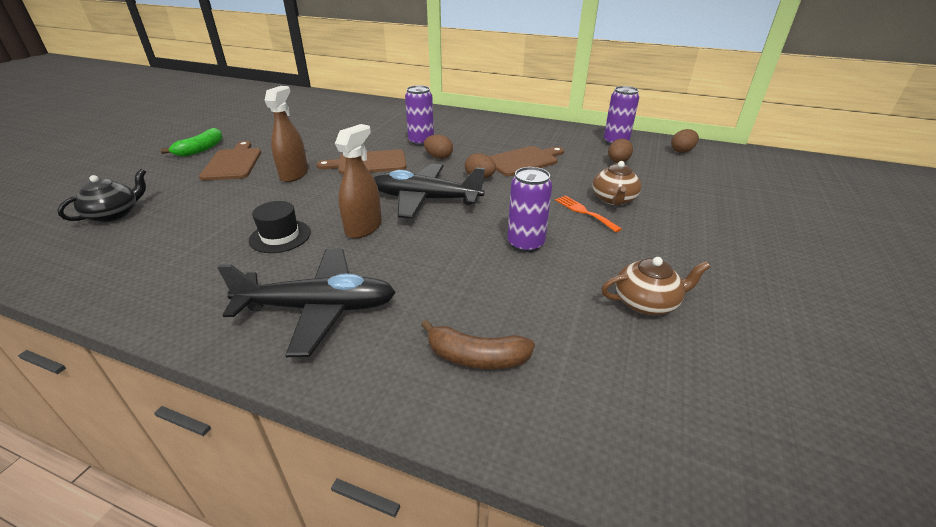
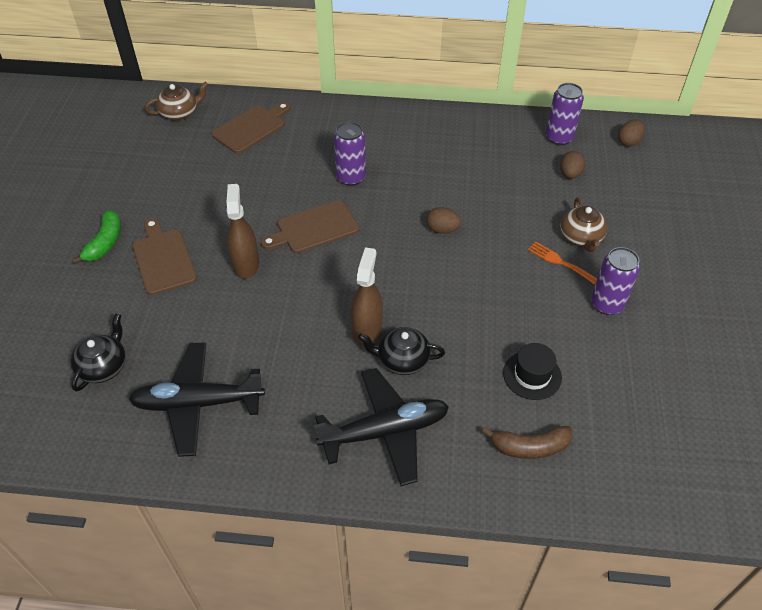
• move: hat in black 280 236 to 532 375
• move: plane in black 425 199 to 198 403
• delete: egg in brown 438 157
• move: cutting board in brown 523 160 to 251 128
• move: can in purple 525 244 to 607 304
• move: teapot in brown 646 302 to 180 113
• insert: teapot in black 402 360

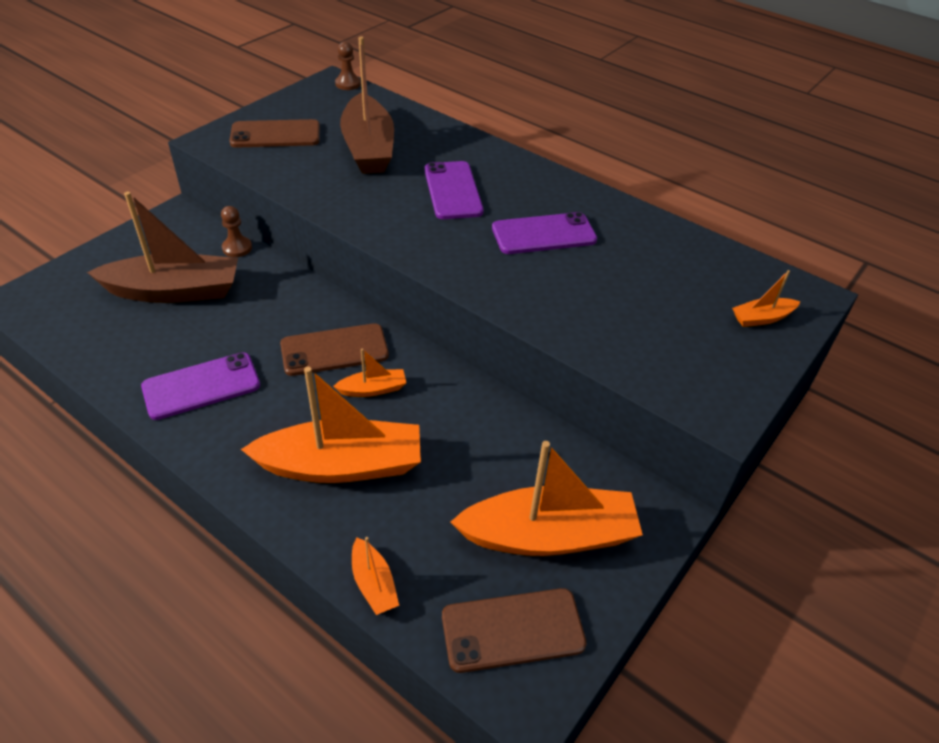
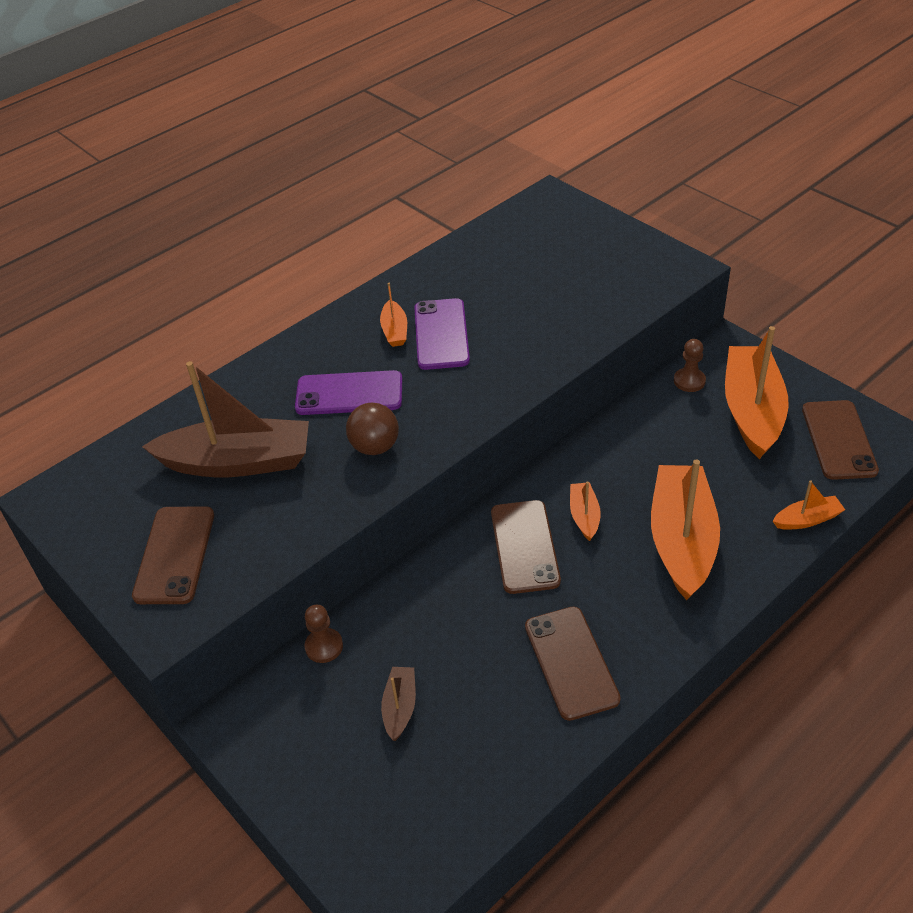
• resize: boat in brown 175 291 = 400 707 x0.45
• recolor: phone in purple 201 386 to phone in brown 571 662
• move: pawn in brown 348 84 to 689 381
• move: boat in orange 762 318 to 395 330
• insert: ball in brown 375 447

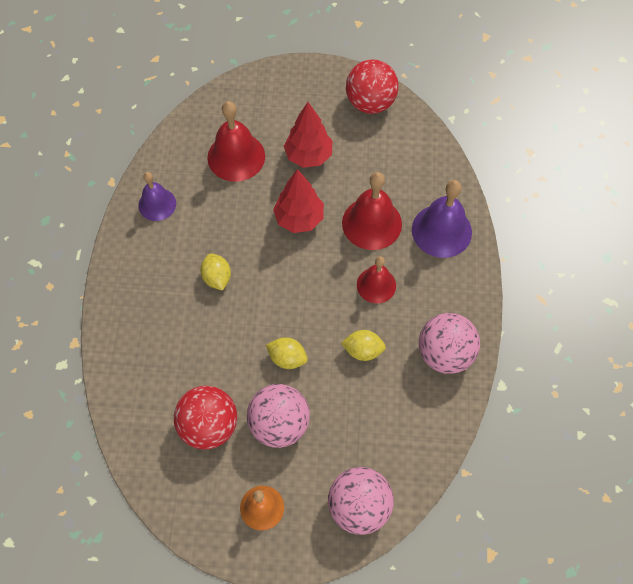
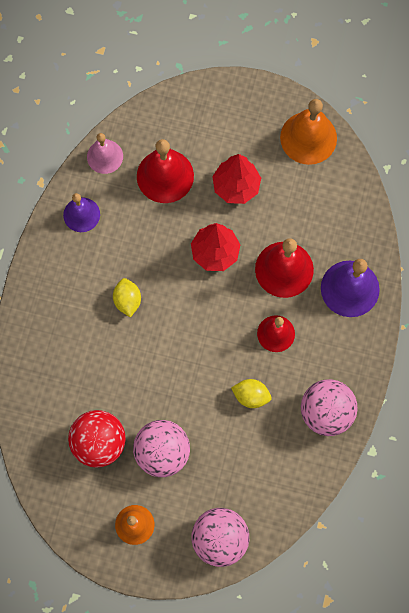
• delete: lemon in yellow 287 358
• replace: ball in red 370 103 to bell in orange 308 137
• insert: bell in pink 105 156

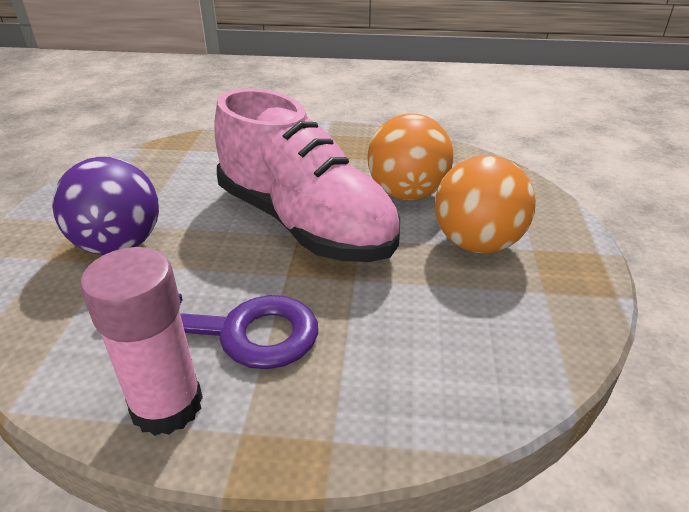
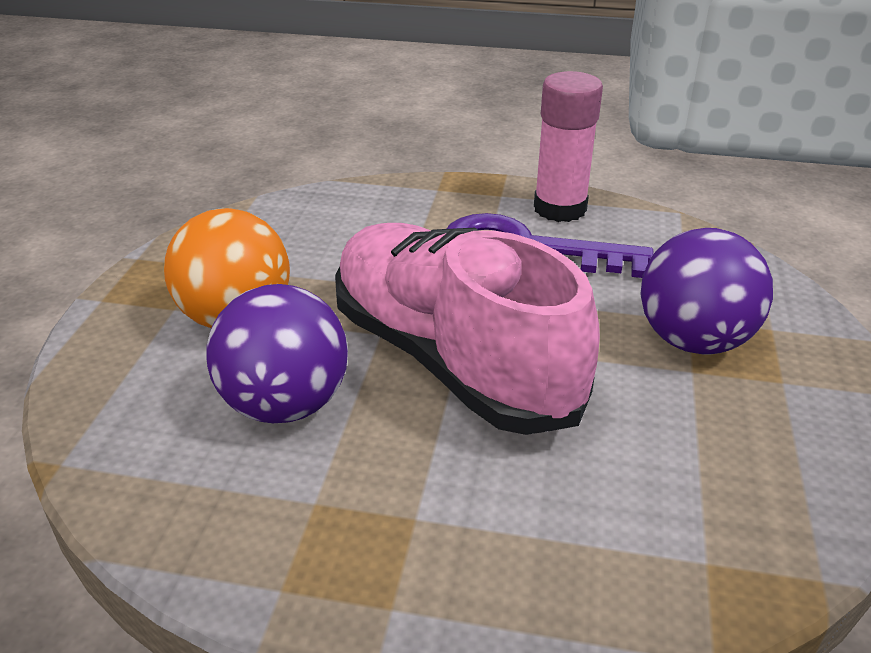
• recolor: ball in orange 407 194 to ball in purple 285 404

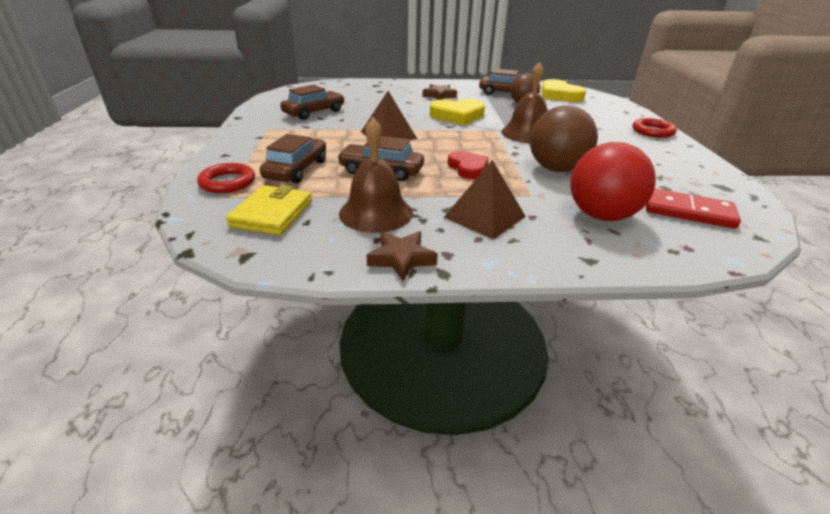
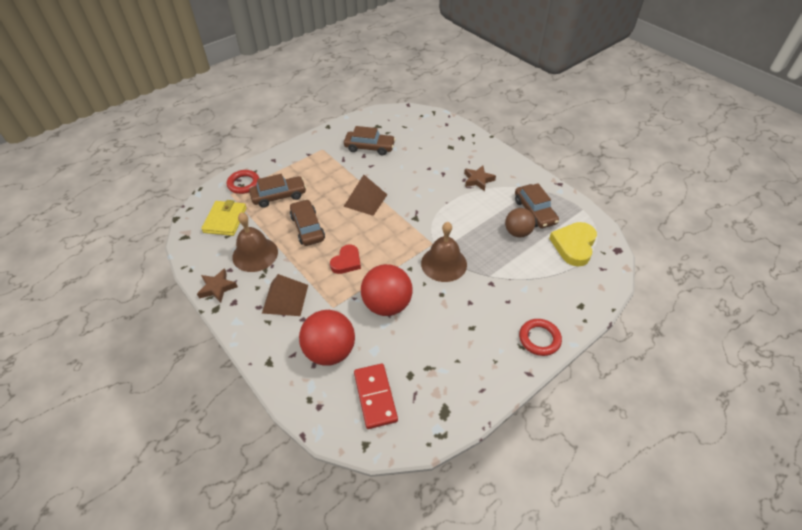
• rotate: wallet in yellow 272 214 = 225 220 60 degrees counterclockwise
• delete: heart in yellow 457 116
• recolor: ball in brown 556 169 to ball in red 387 305

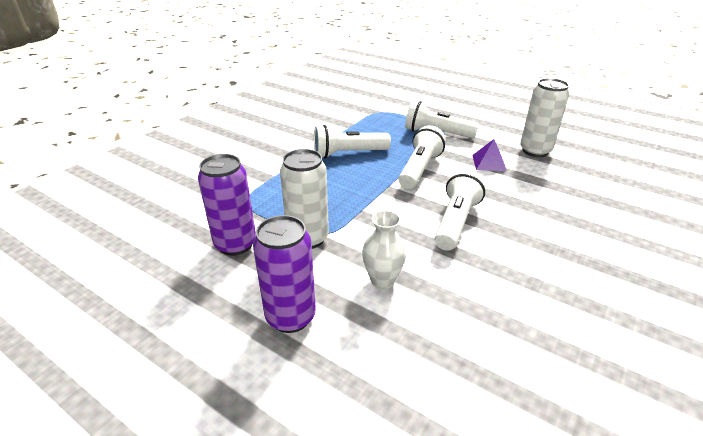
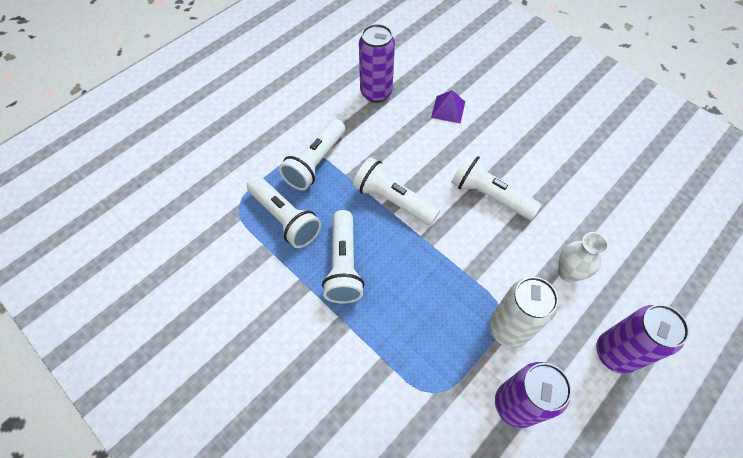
• move: pyramid in purple 489 163 to 448 109
• recolor: can in white 535 151 to can in purple 376 93
• insert: flashlight in white 285 218

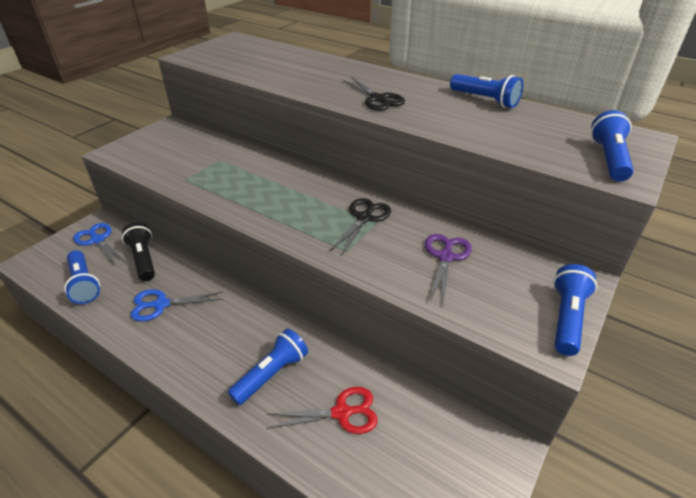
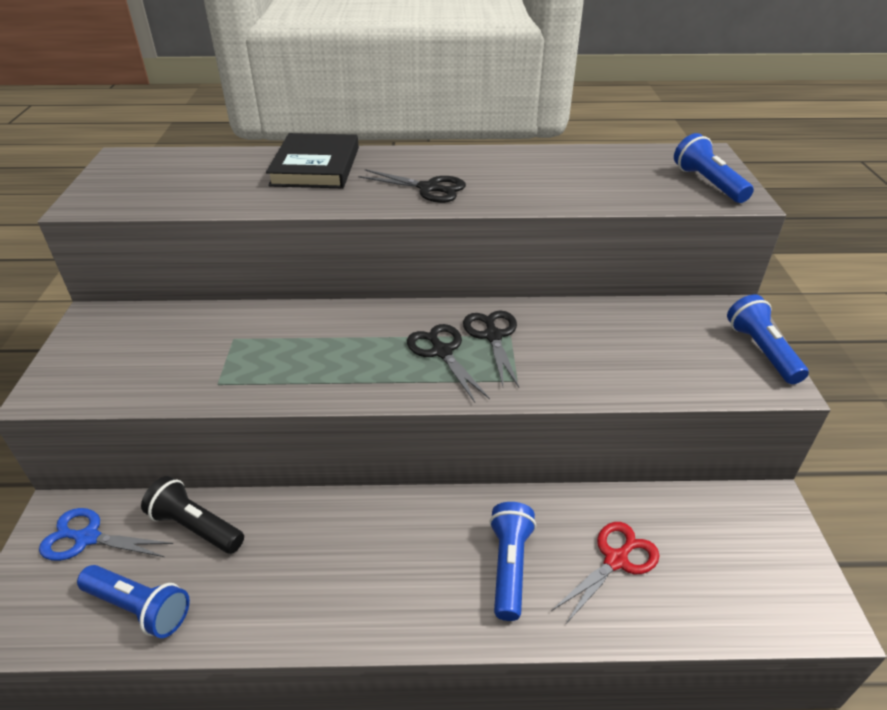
• delete: scissors in blue 161 304
• delete: scissors in purple 445 257
• delete: flashlight in blue 485 100
• insert: book in black 316 166
• insert: scissors in black 442 352

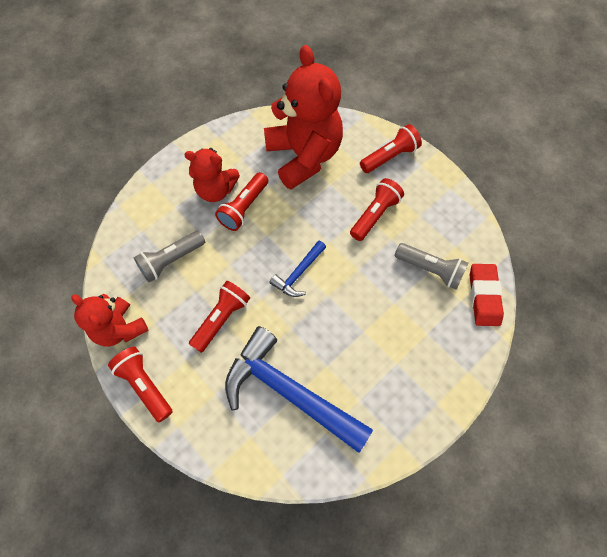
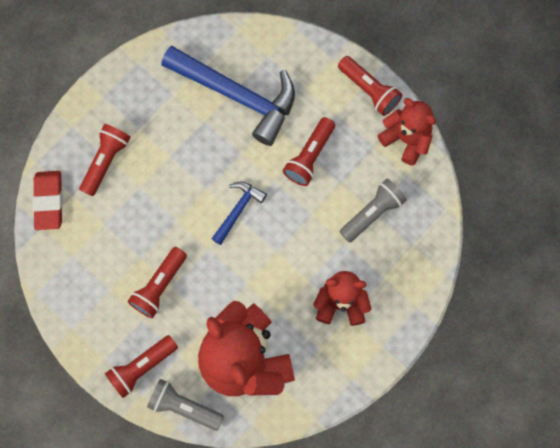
• move: flashlight in red 244 208 to 106 161
• move: flashlight in grey 430 269 to 184 407

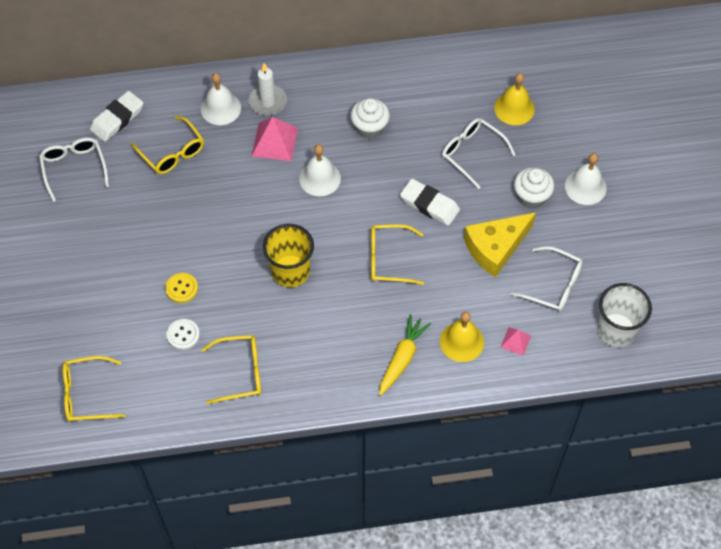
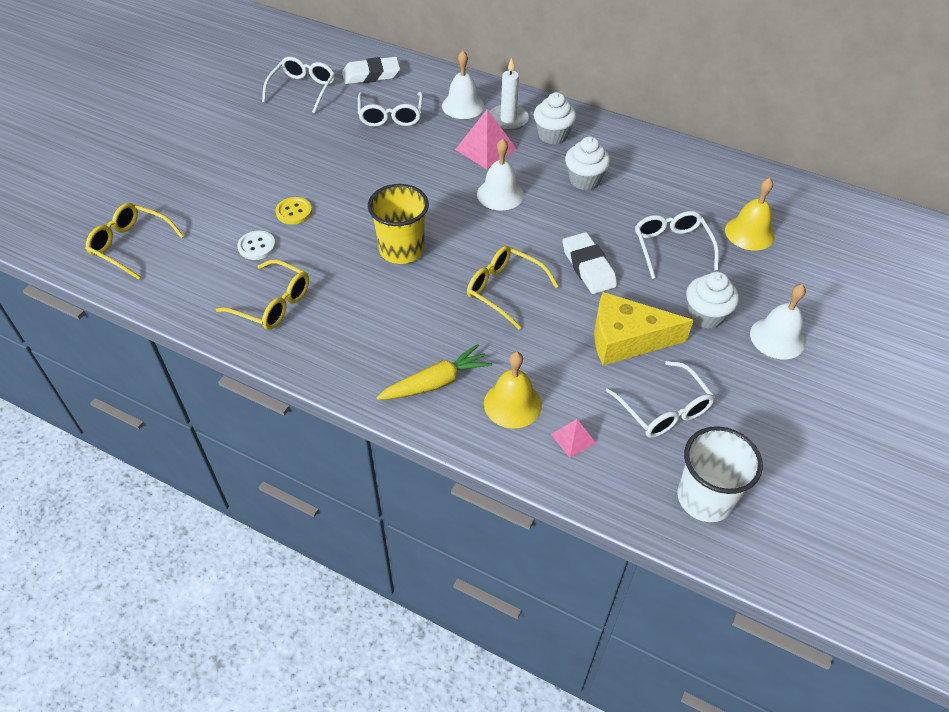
• recolor: glasses in yellow 172 152 to glasses in white 391 115
• insert: cupcake in white 552 135

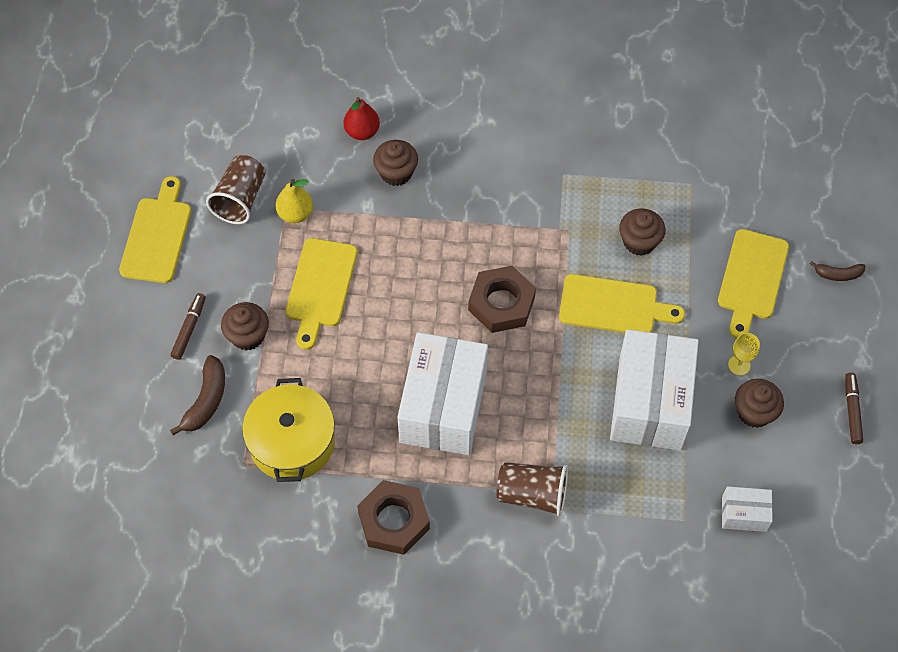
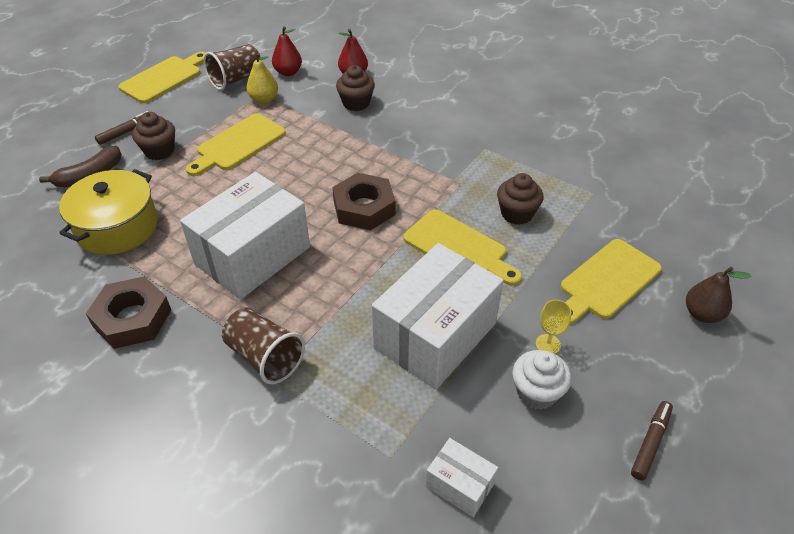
• recolor: cupcake in brown 754 412 to cupcake in white 536 392
• replace: banana in brown 838 274 to pear in brown 702 314
• insert: pear in red 288 72

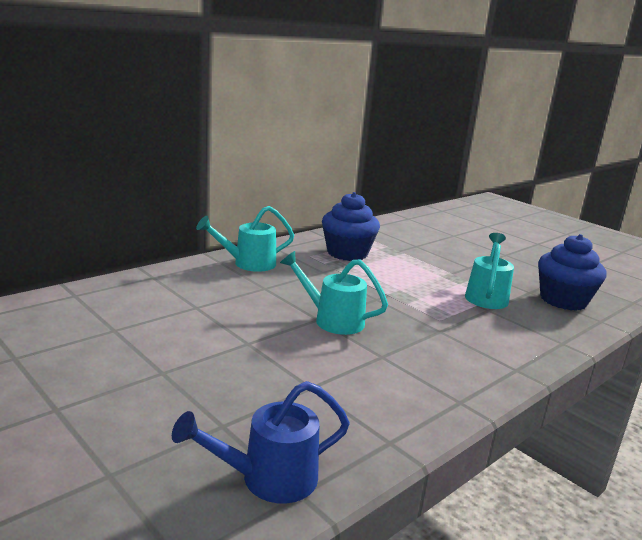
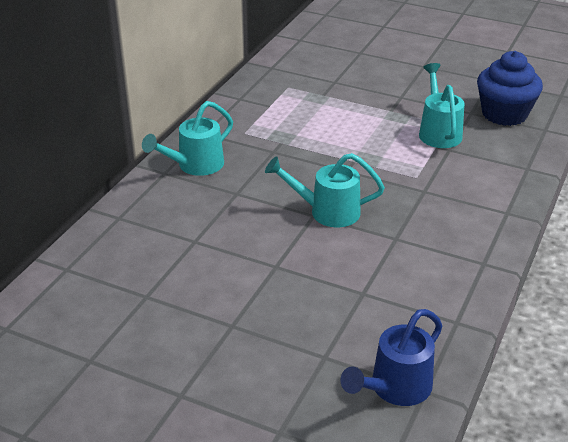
• delete: cupcake in blue 347 253

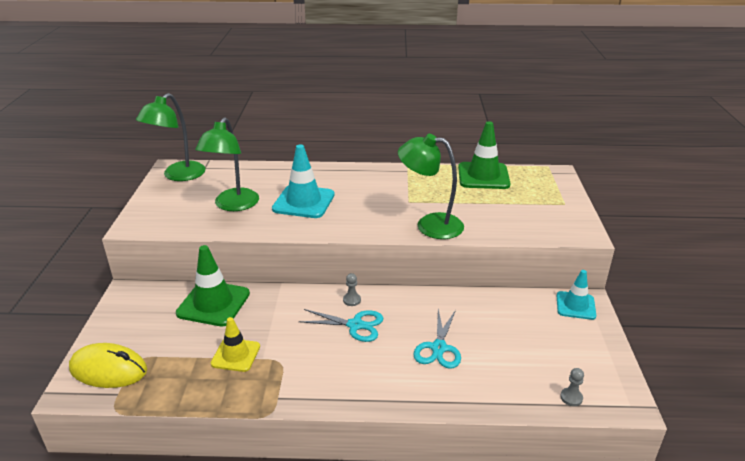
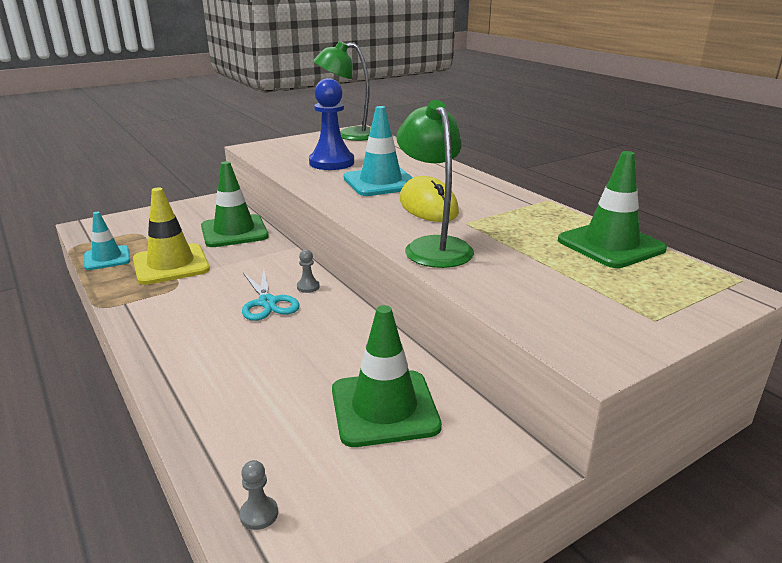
• move: mouse in yellow 108 369 to 428 206
• replace: lamp in green 233 205 to pawn in blue 331 163
• resize: traffic cone in yellow 236 355 = 171 264 x1.59
• delete: scissors in turquoise 439 348
• move: traffic cone in turquoise 575 305 to 107 258
• insert: traffic cone in green 384 408

